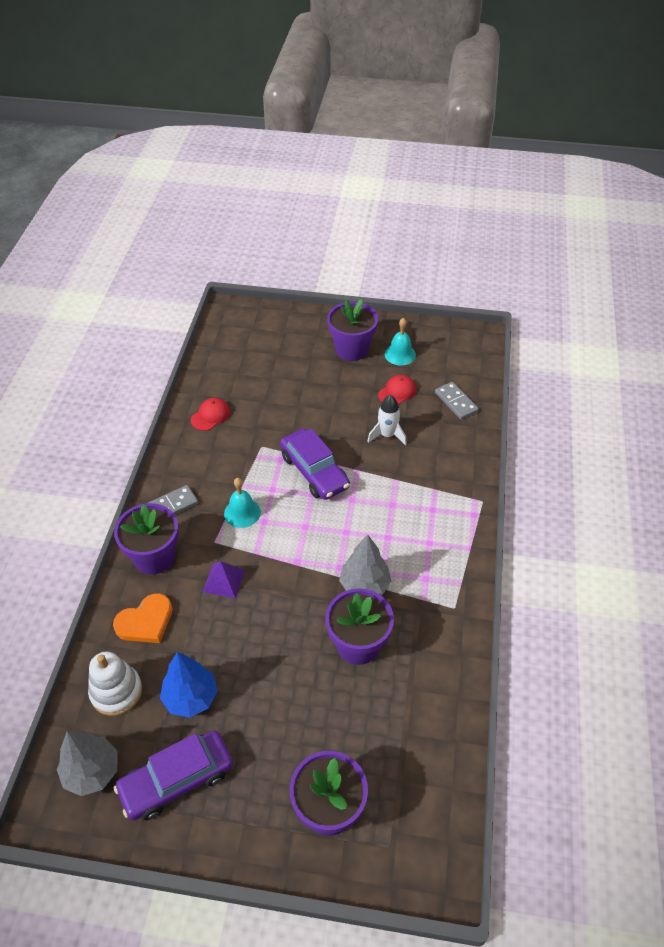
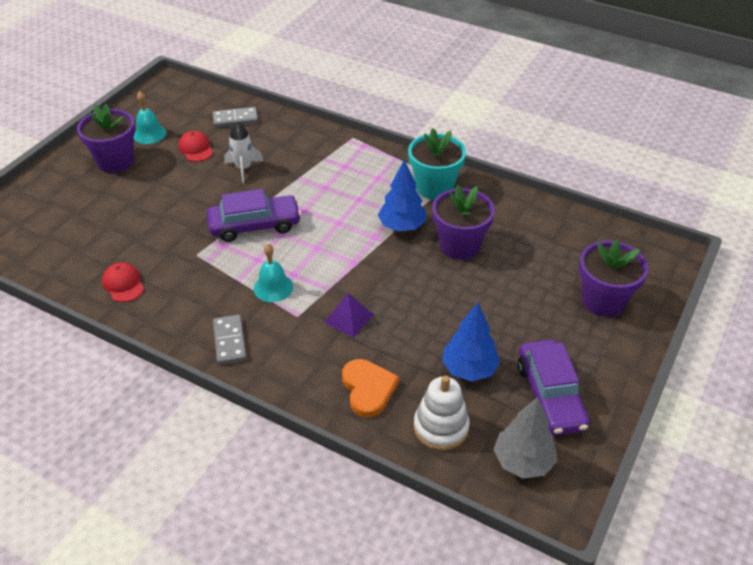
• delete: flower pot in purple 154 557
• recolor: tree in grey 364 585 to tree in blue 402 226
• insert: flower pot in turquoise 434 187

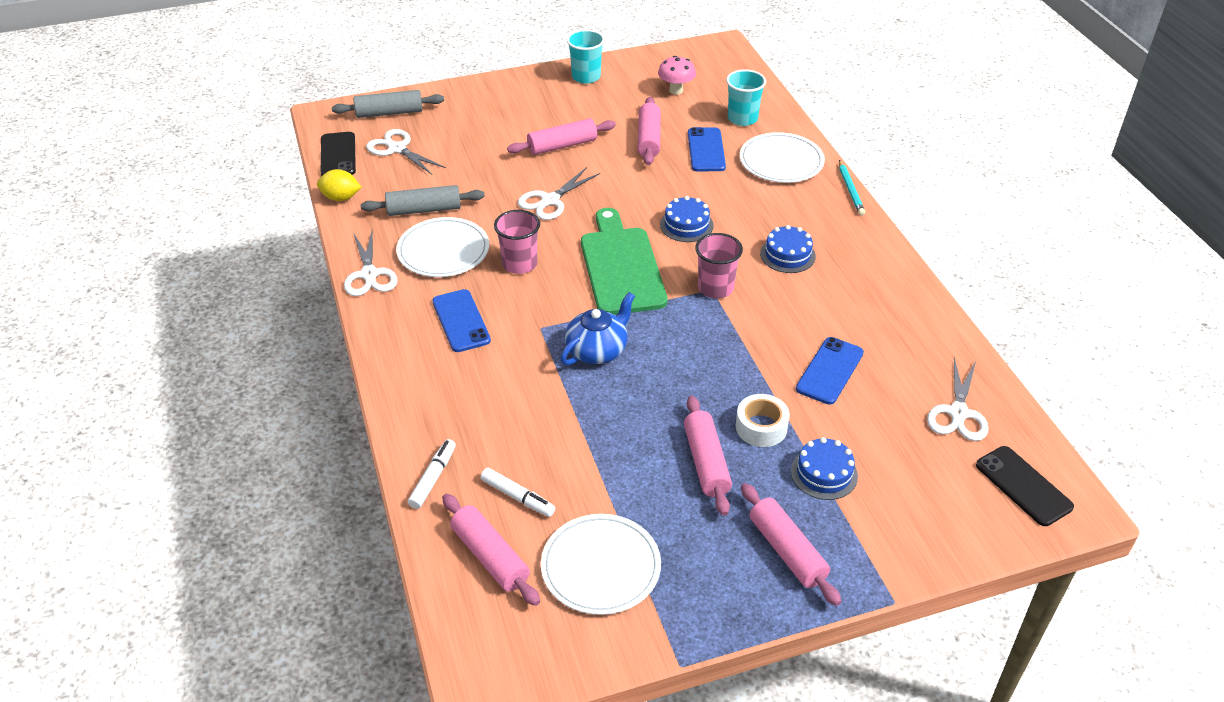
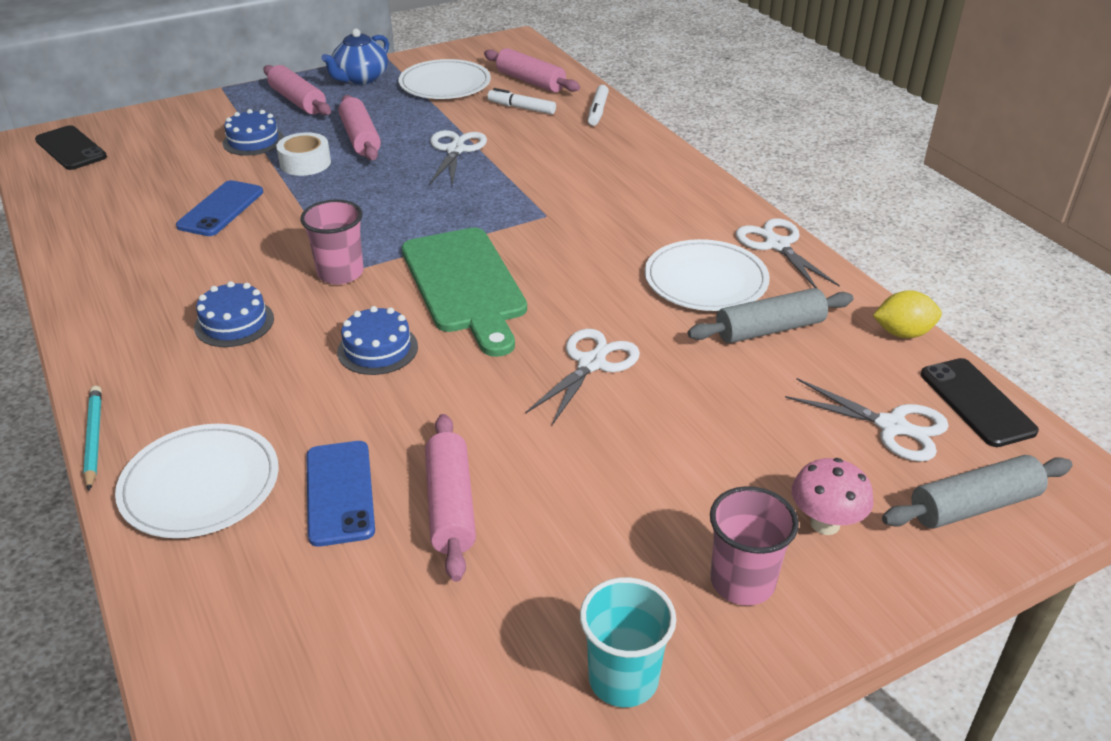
• delete: phone in blue 461 321
• move: cup in pink 519 264 to 742 582
• delete: rolling pin in pink 562 146
• move: teapot in blue 597 350 to 360 78
• move: mushroom in pink 676 90 to 825 524
• delete: cup in turquoise 742 118
• move: scissors in white 958 413 to 455 150

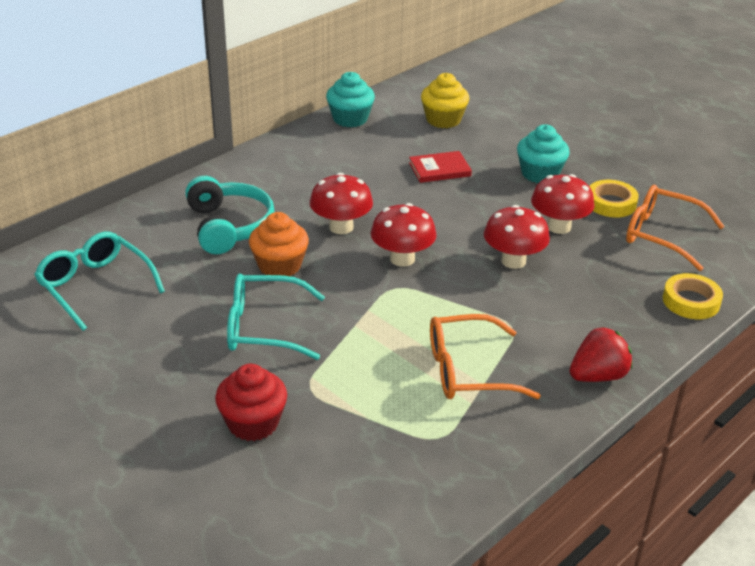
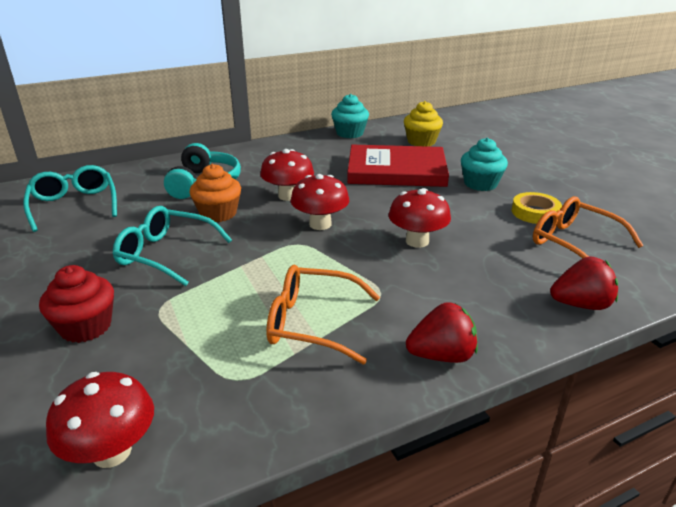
• resize: book in red 439 169 = 396 170 x2.14
• move: mushroom in red 559 227 to 112 451
• replace: tape in yellow 691 301 to strawberry in red 580 304

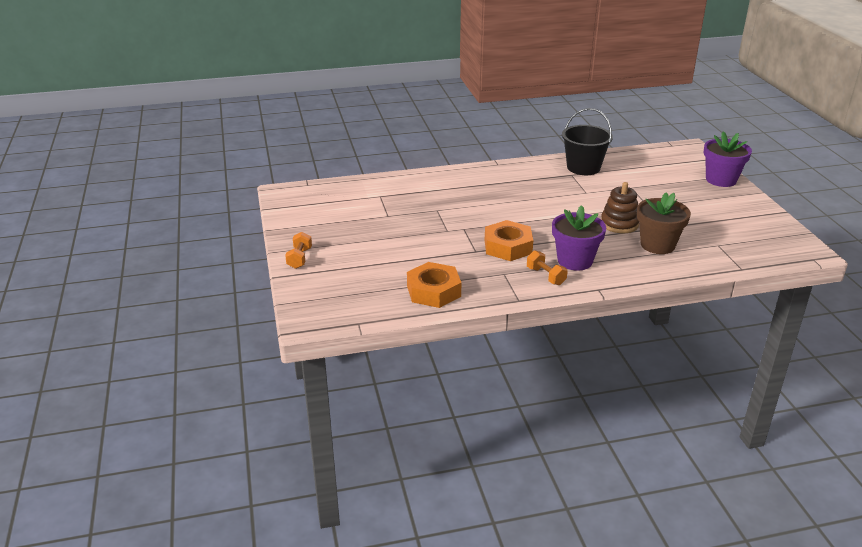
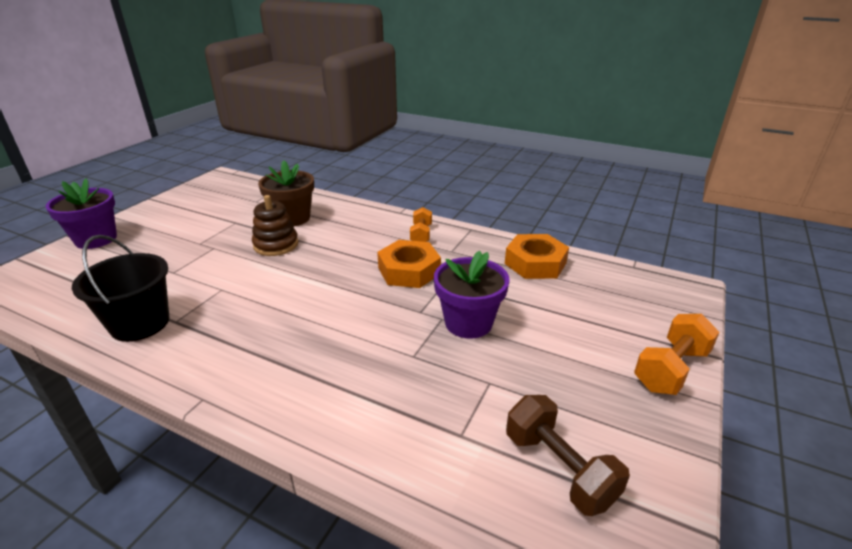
• resize: dumbbell in orange 299 258 = 670 369 x1.52
• move: flower pot in purple 575 260 to 468 323
• insert: dumbbell in brown 559 468

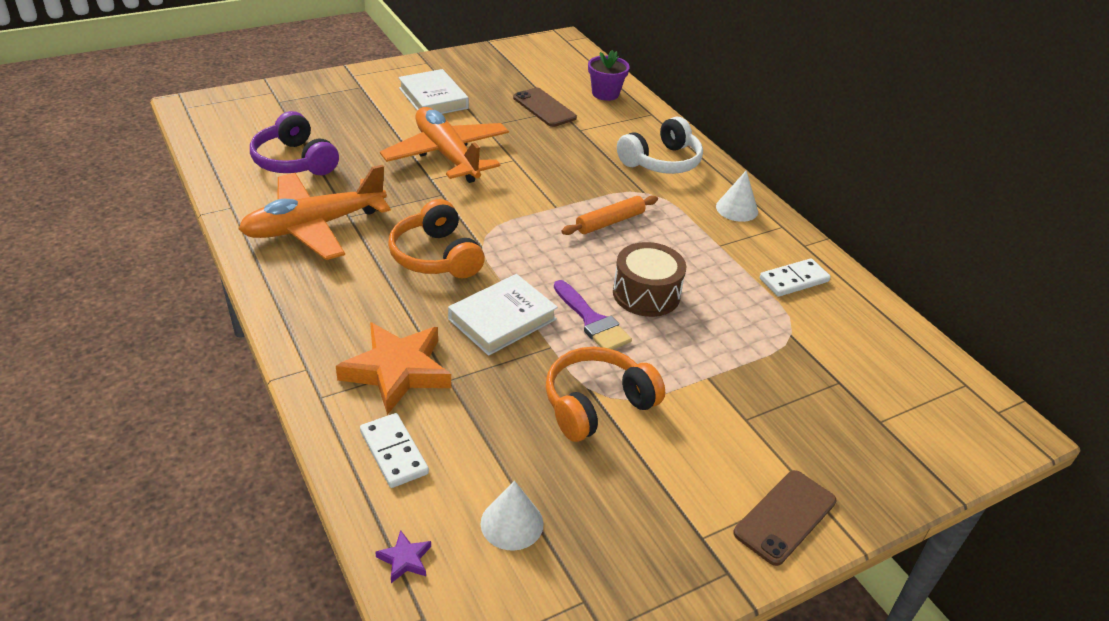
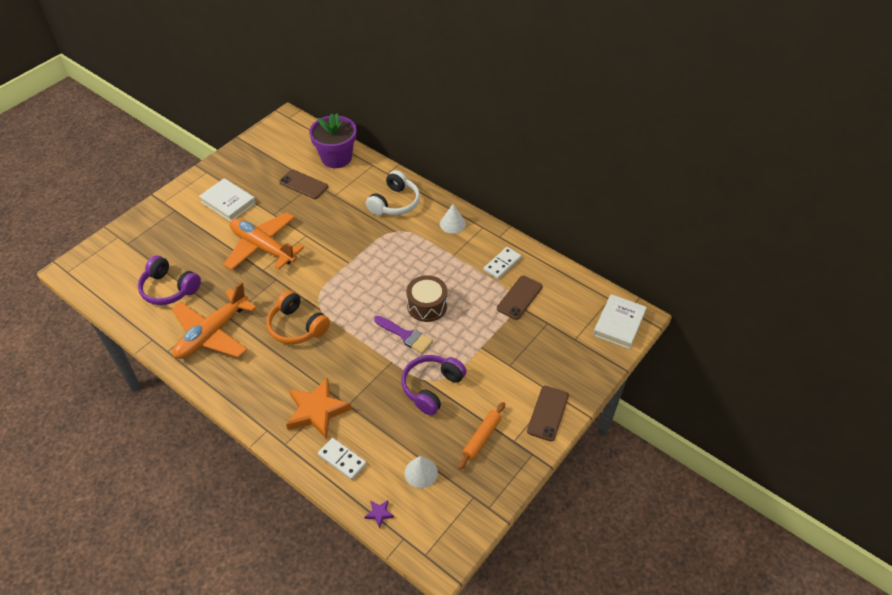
• move: book in white 502 319 to 619 324
• recolor: headphones in orange 597 404 to headphones in purple 432 388
• move: rolling pin in orange 610 222 to 482 438
• resize: flower pot in purple 605 94 = 336 158 x1.65
• insert: phone in brown 519 297

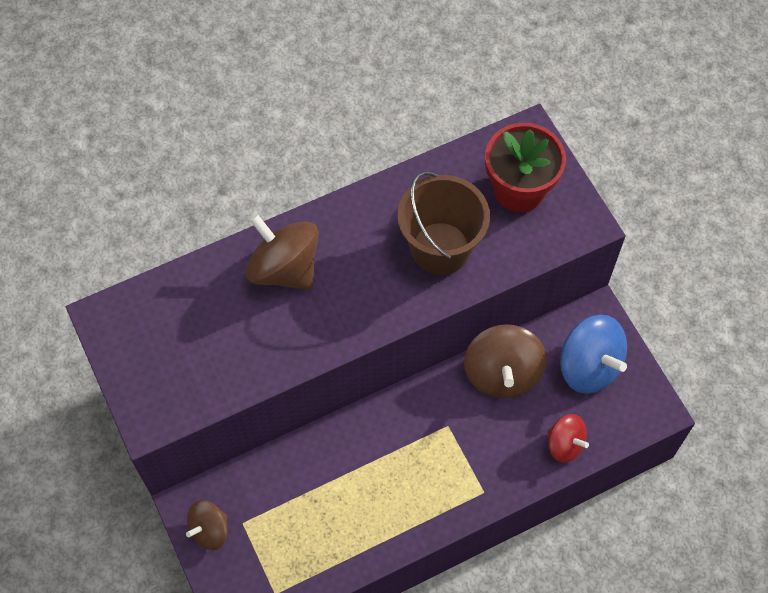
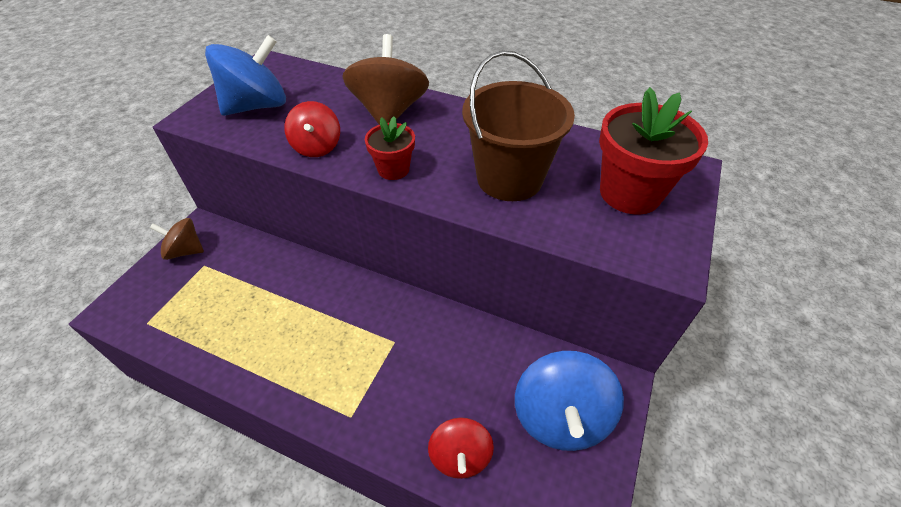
• delete: spinning top in brown 502 373
• insert: spinning top in blue 257 106
• insert: spinning top in red 317 147
• insert: flower pot in red 393 169

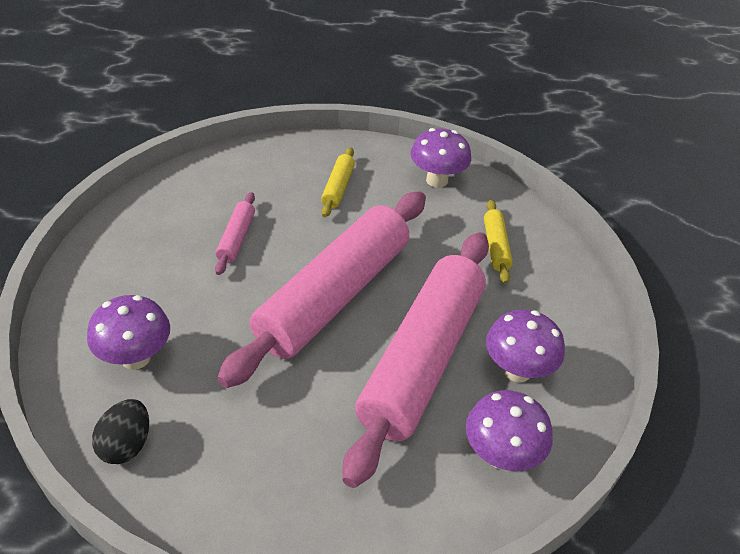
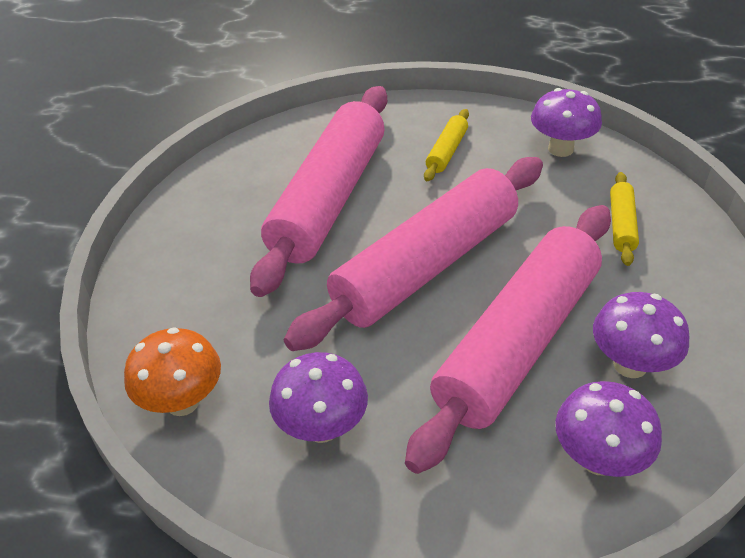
• move: mushroom in purple 136 358 to 322 427
• replace: egg in black 126 445 to mushroom in orange 182 401
• resize: rolling pin in pink 236 238 = 329 199 x2.49

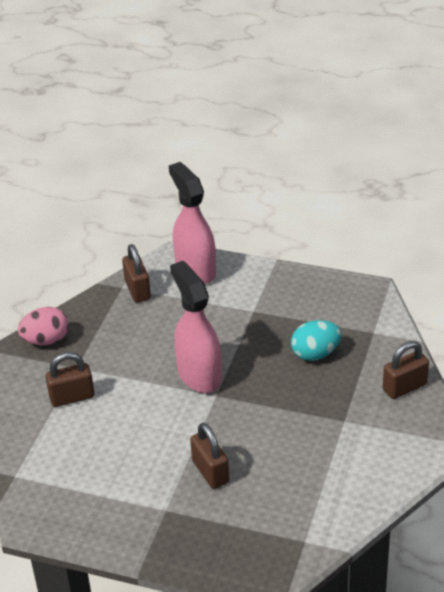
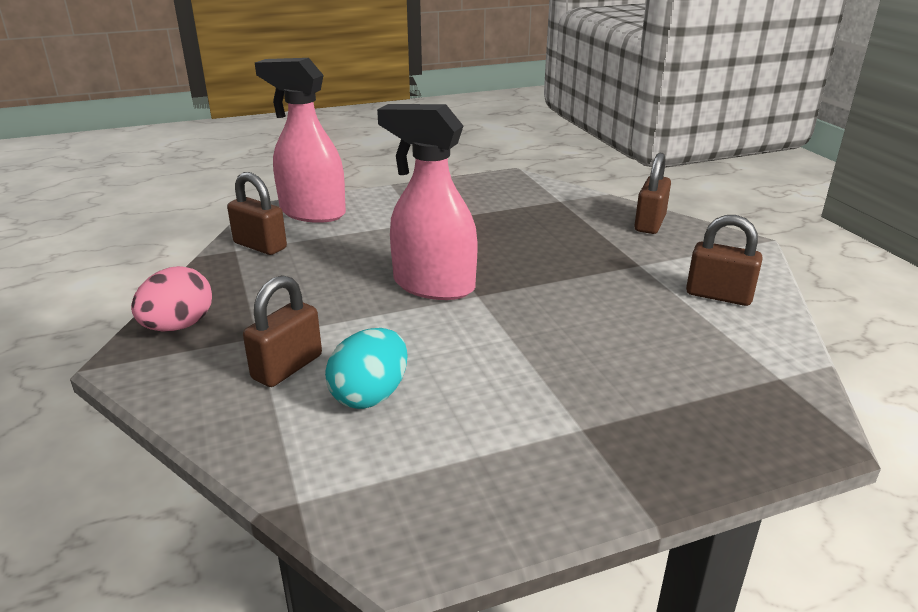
• move: padlock in brown 210 472 to 718 295
• move: egg in turquoise 315 354 to 370 395

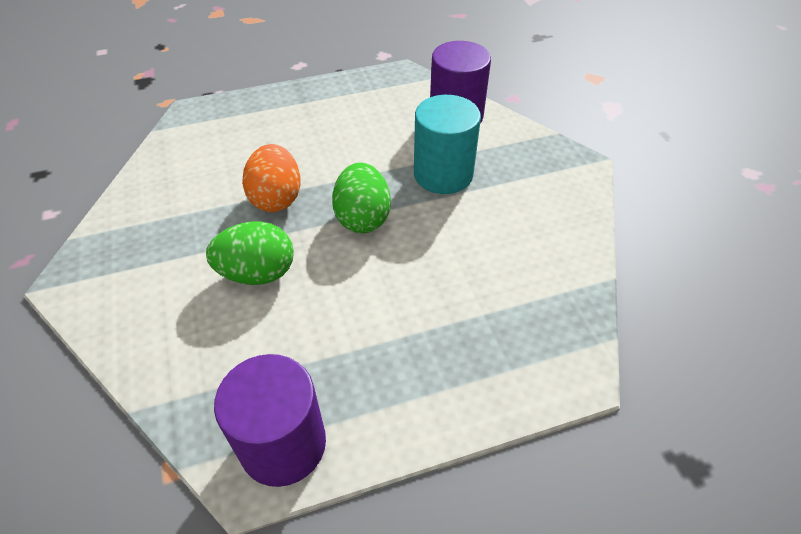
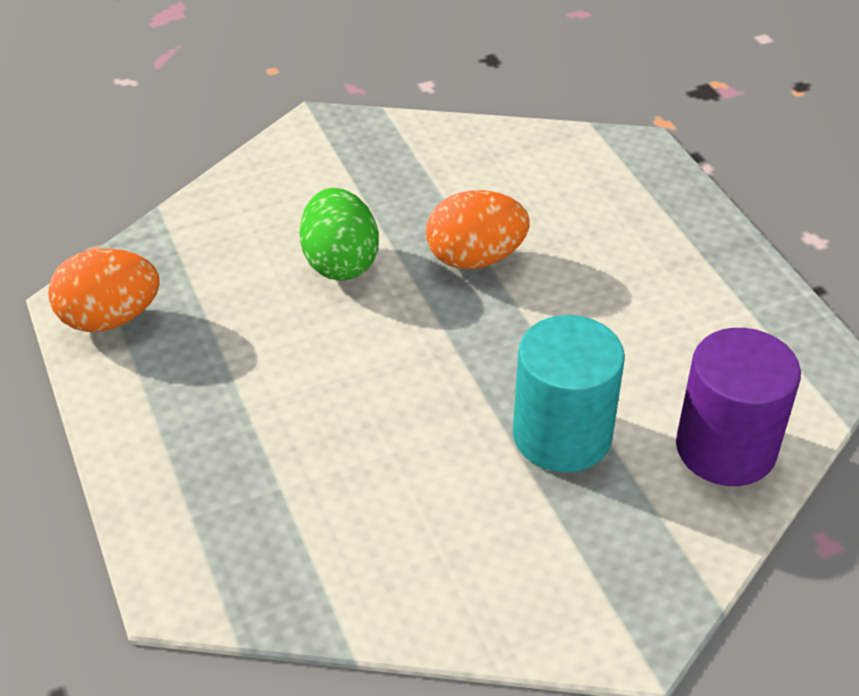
• replace: cylinder in purple 283 444 to egg in orange 110 319
• delete: egg in green 362 218

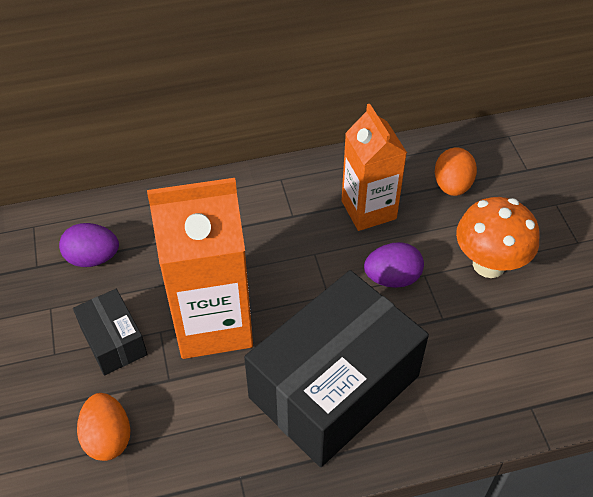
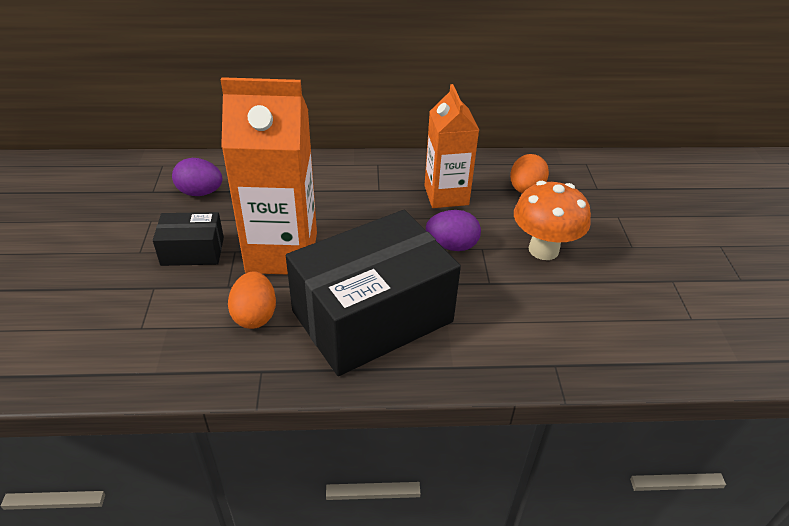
• rotate: box in black 113 341 = 192 251 75 degrees counterclockwise
• move: egg in orange 108 437 to 255 315

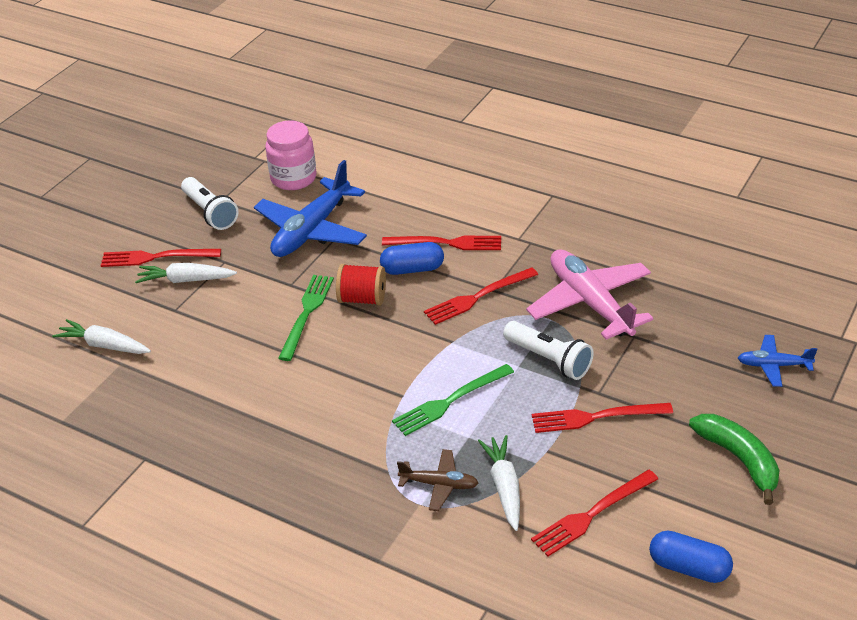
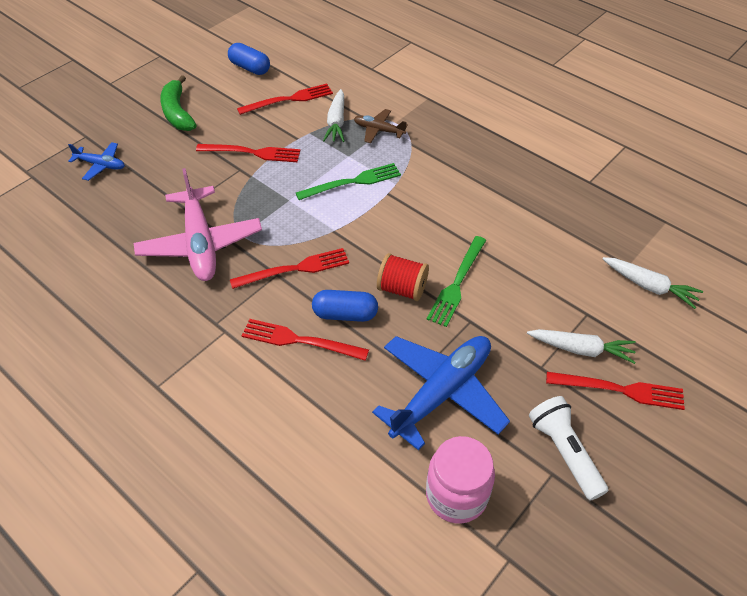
• delete: flashlight in white 549 360

